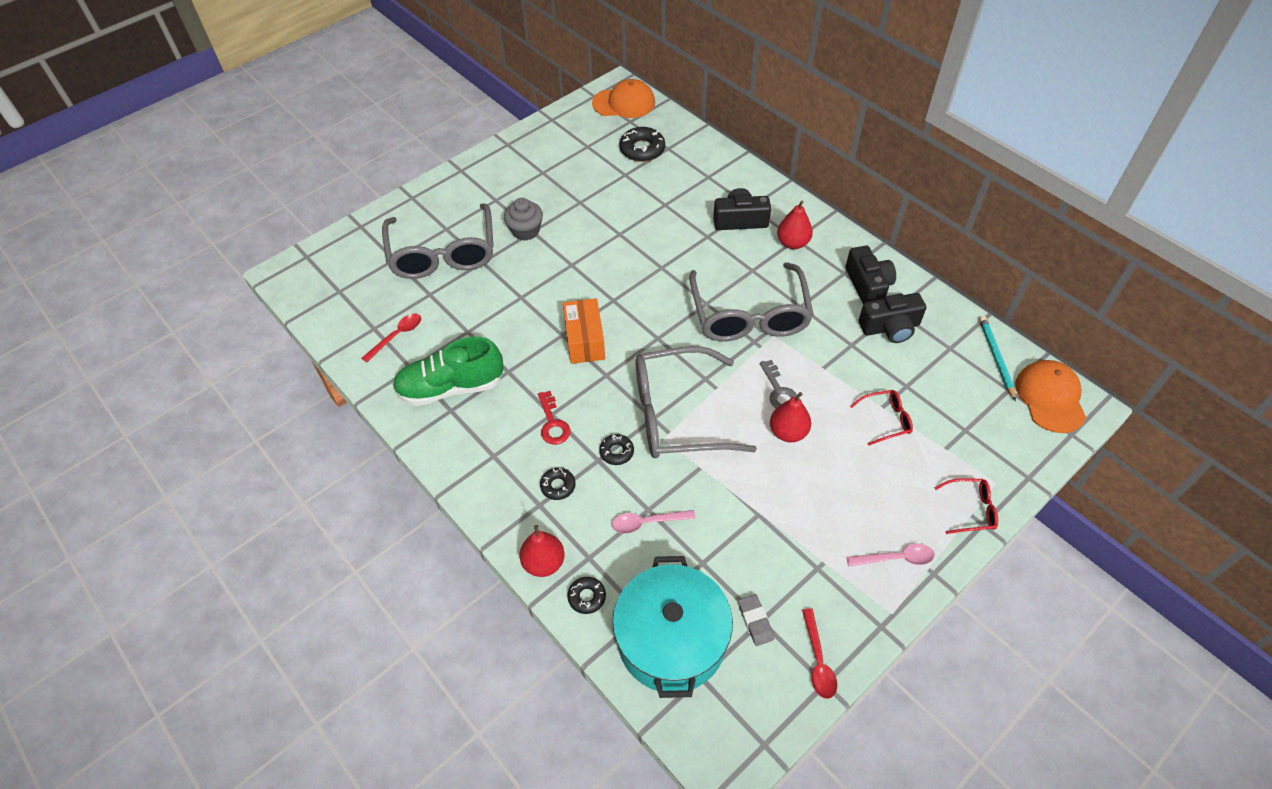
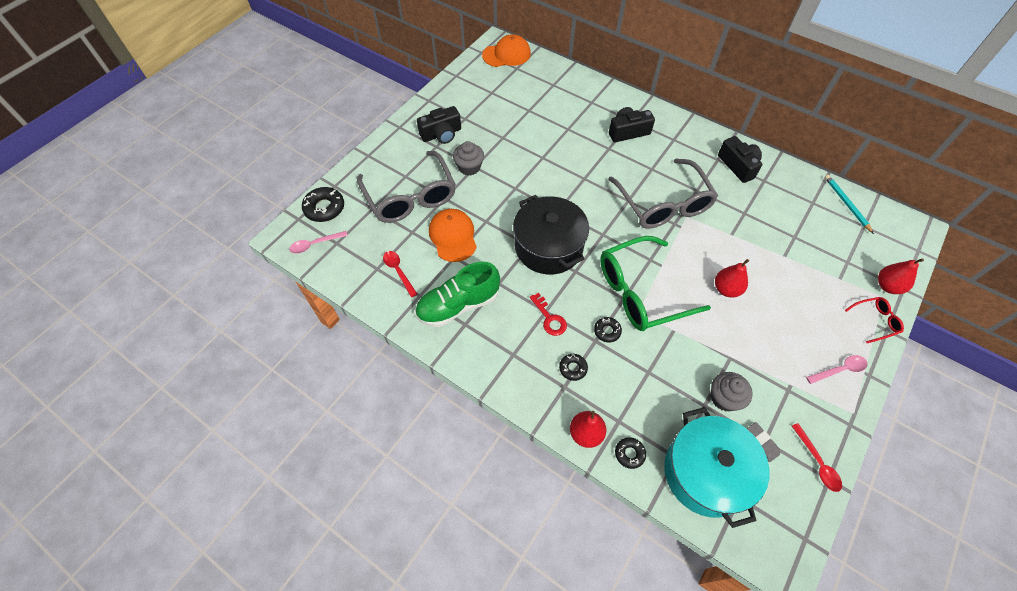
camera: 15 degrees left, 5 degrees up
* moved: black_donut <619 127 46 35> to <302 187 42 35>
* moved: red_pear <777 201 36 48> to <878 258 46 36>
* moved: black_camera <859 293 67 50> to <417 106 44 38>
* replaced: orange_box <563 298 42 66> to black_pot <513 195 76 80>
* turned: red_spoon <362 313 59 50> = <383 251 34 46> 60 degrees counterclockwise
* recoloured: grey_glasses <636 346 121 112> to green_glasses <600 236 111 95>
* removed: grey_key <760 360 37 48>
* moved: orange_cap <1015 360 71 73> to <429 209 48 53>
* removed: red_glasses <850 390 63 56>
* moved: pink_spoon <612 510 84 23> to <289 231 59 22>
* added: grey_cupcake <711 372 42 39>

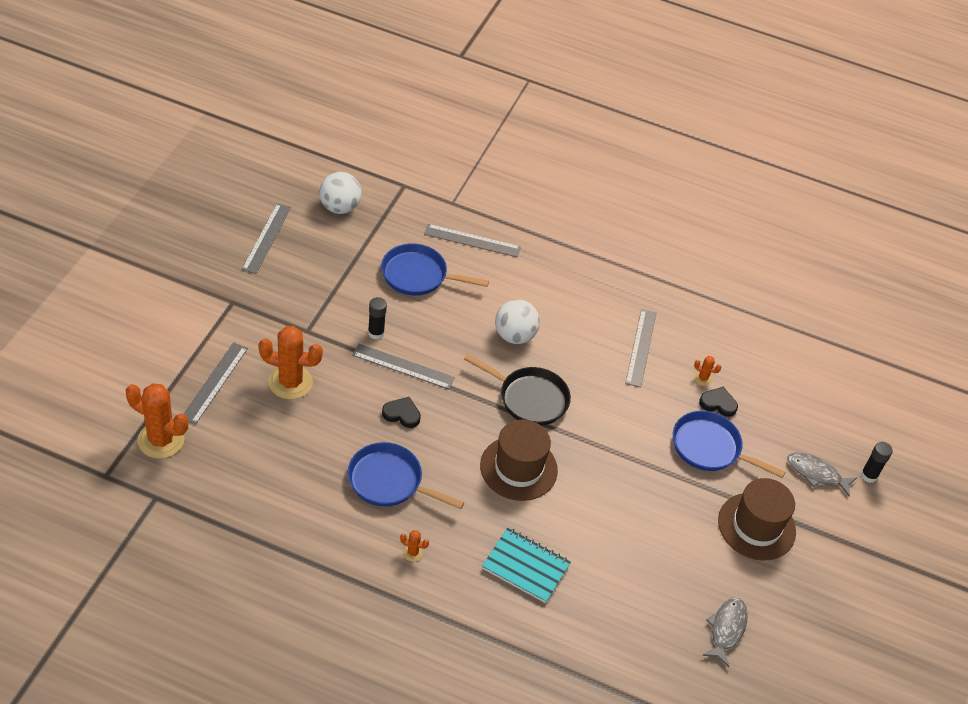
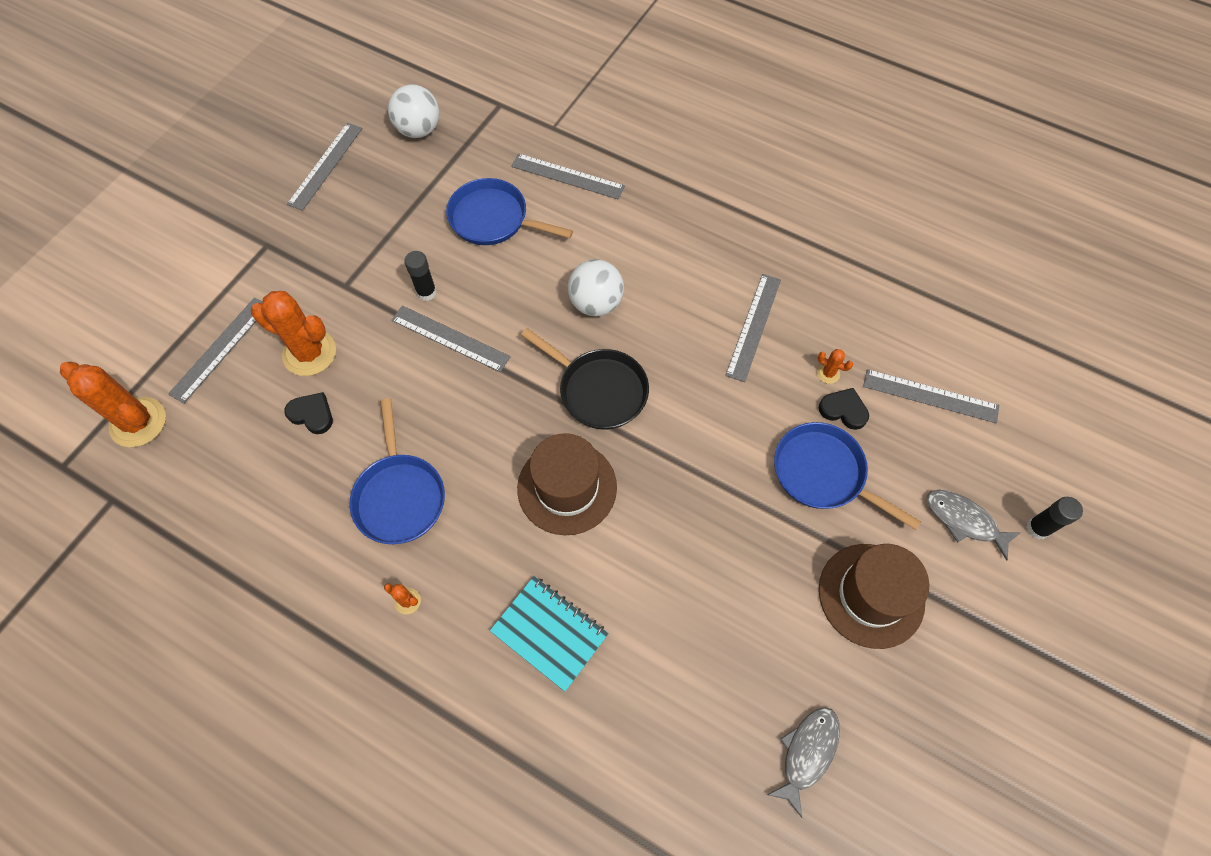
camera: 15 degrees right, 15 degrees up
* moved: black_heart <382 397 39 31> to <284 392 49 42>
* turned: blue_pan <348 442 116 67> = <350 398 95 146> 135 degrees counterclockwise
* added: grey_ruler <863 369 136 54>

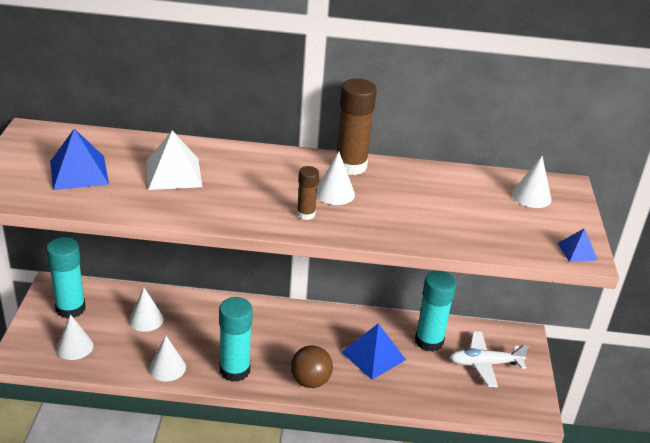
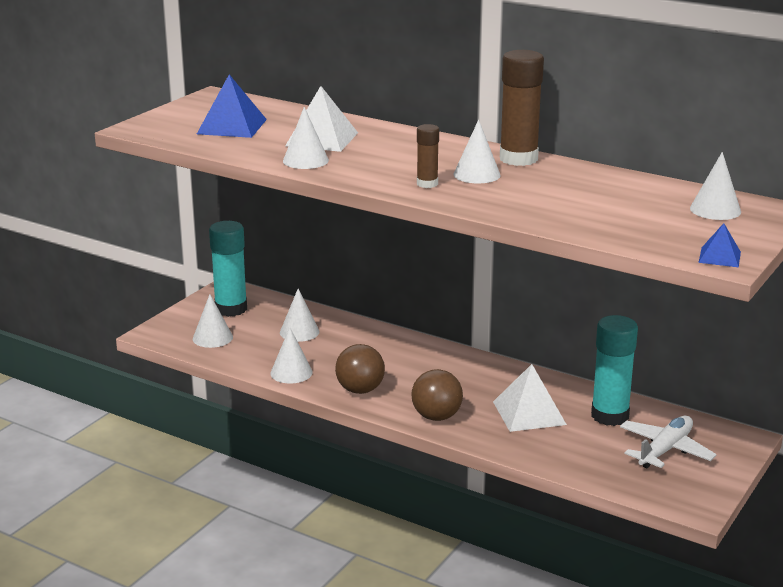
camera: 30 degrees right, 10 degrees down
* replaced: turquoise_glue_stick <219 297 34 85> to brown_ball <335 344 50 50>
* recoloured: blue_pyramid <341 323 65 57> to white_pyramid <493 364 74 68>
* turned: white_plane <449 331 80 56> = <620 415 97 54> 105 degrees clockwise
* added: white_cone <283 107 46 62>

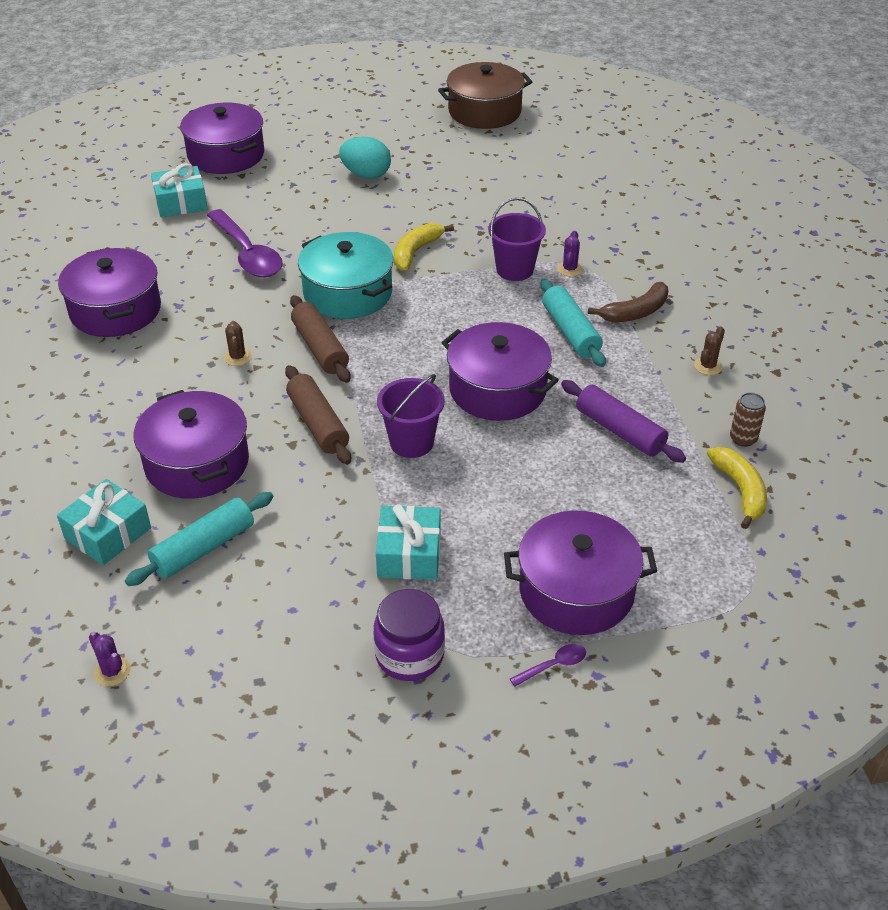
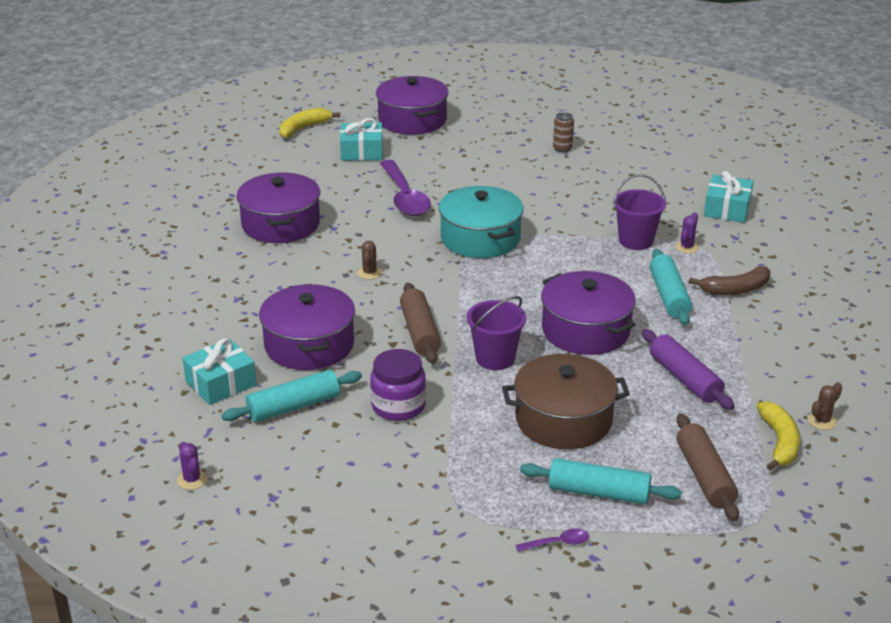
camera: 15 degrees right, 10 degrees down
* moved: brown_pot <438 62 94 67> to <502 354 128 95>
* removed: turquoise_egg <339 136 52 43>
* moved: yellow_banana <394 223 60 48> to <279 108 61 30>
* moved: brown_rolling_pin <290 295 61 88> to <677 414 62 107>
* moved: brown_cactus <694 327 31 48> to <808 382 34 48>
* moved: brown_can <730 393 36 54> to <553 112 21 40>
* moved: turquoise_gift <376 504 65 76> to <704 171 50 52>
* replaced: purple_pot <504 510 153 125> to turquoise_rolling_pin <520 458 162 46>
* moved: purple_jar <374 589 71 92> to <370 349 56 72>

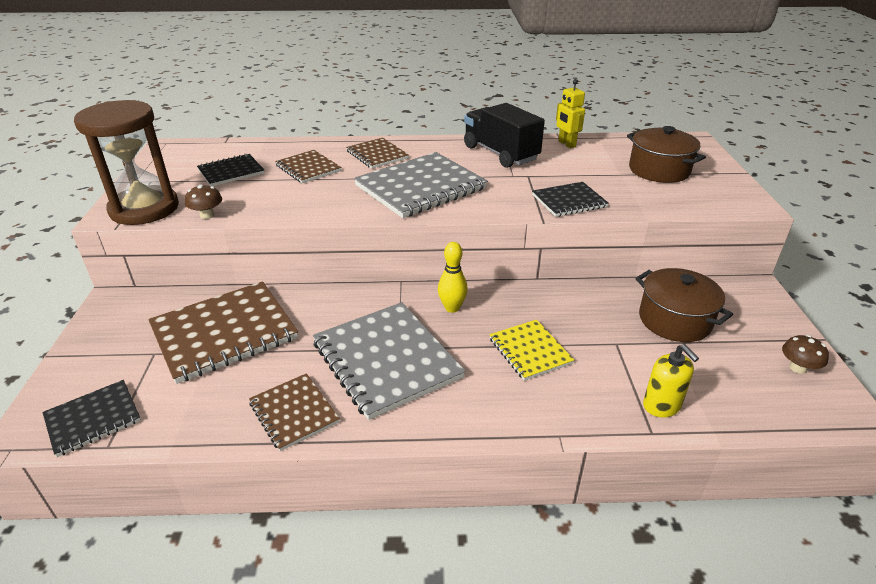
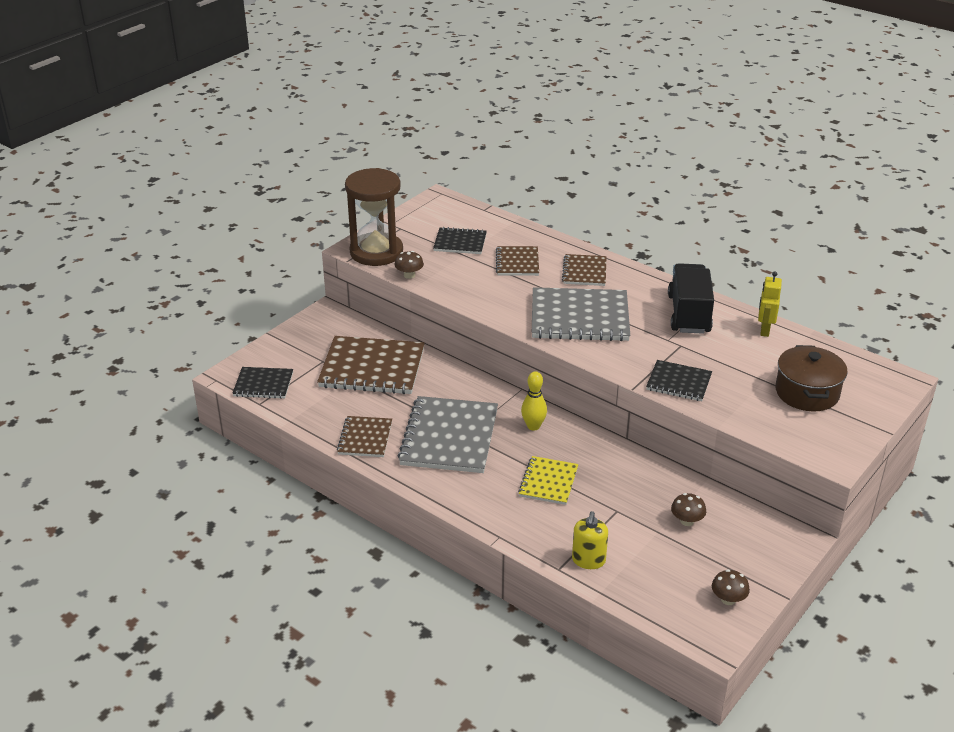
camera: 40 degrees right, 0 degrees up
* replaced: brown_pot <635 268 98 74> to brown_mushroom <671 493 35 33>

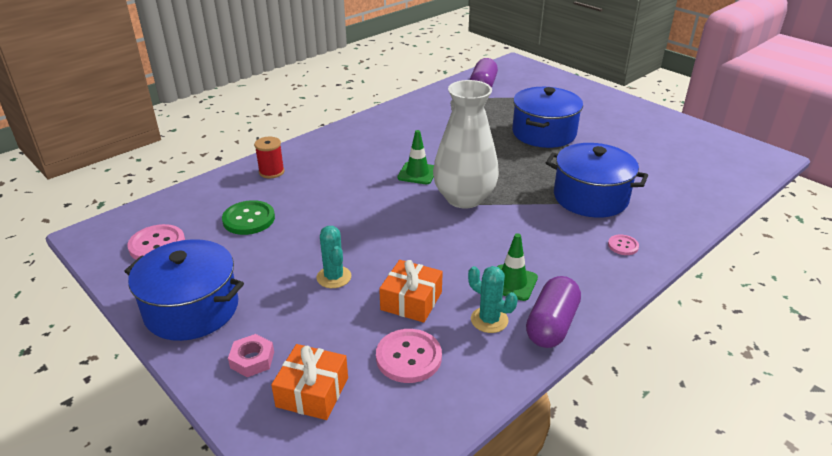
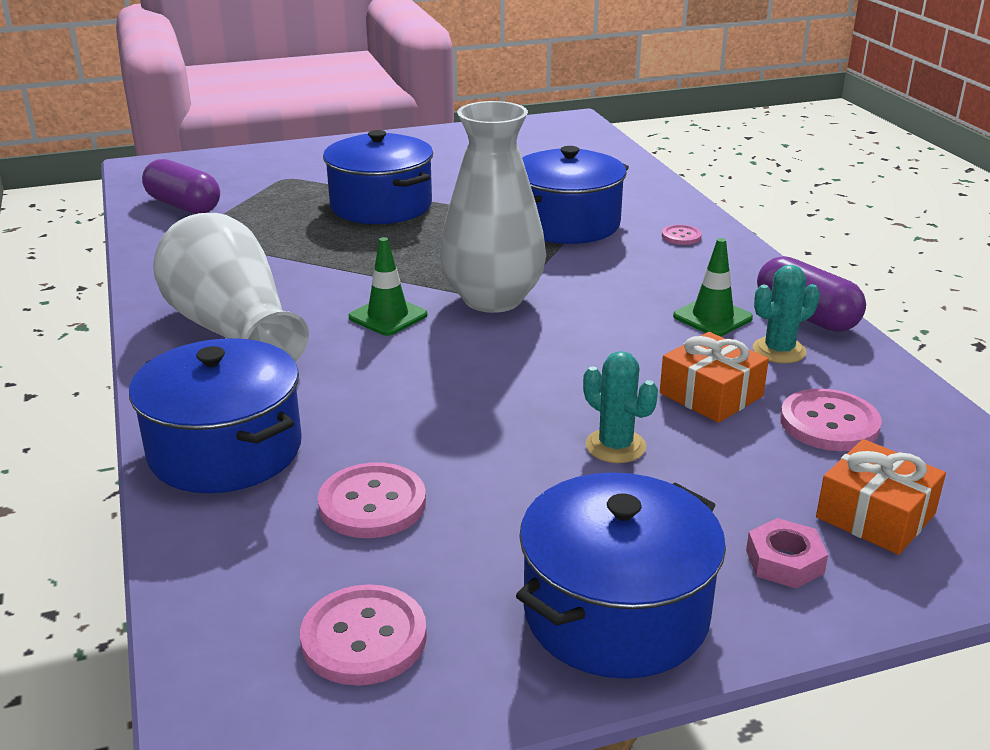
camera: 65 degrees left, 5 degrees down
* replaced: red_spool <254 137 30 42> to blue_pot <129 338 173 155>
* recoloured: green_button <222 200 53 35> to pink_button <318 462 108 76>
* turned: turquoise_cactus <316 226 35 62> = <583 351 75 112> 45 degrees clockwise
* added: white_vase <153 213 156 149>

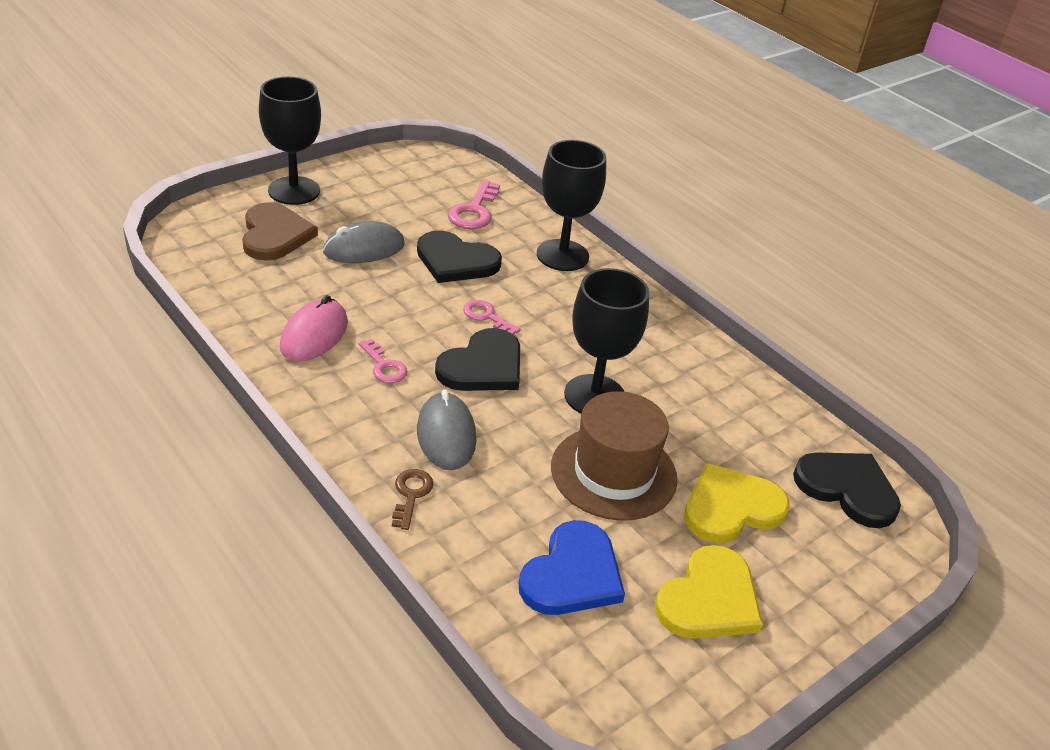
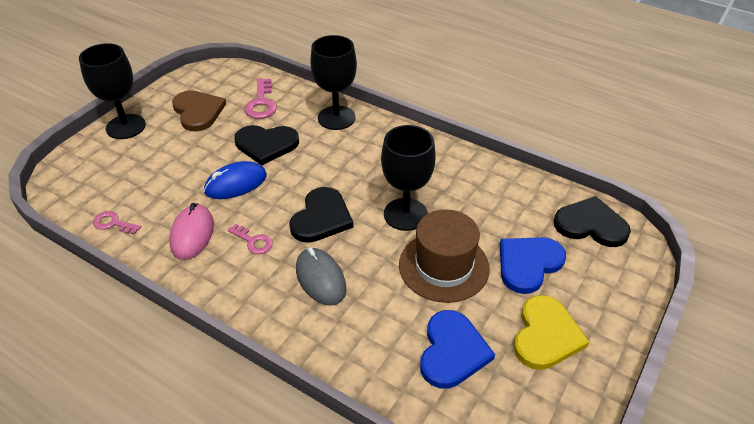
camera: 15 degrees left, 5 degrees up
* moved: brown_heart <242 202 76 59> to <172 90 54 42>
* removed: grey_mouse <323 221 82 42>
* moved: pink_key <463 300 58 34> to <93 211 48 24>
* recoloured: yellow_heart <684 463 106 80> to blue_heart <500 237 66 57>
* removed: brown_key <392 469 42 61>
* added: blue_mouse <204 161 63 38>

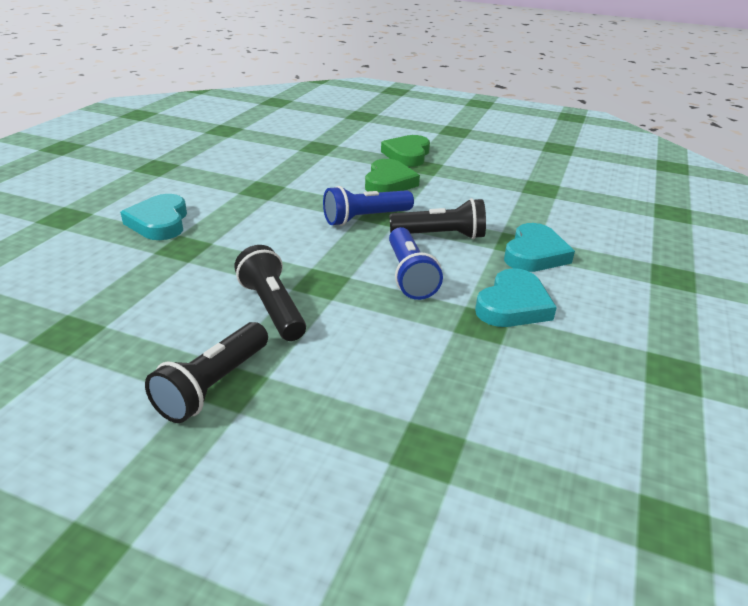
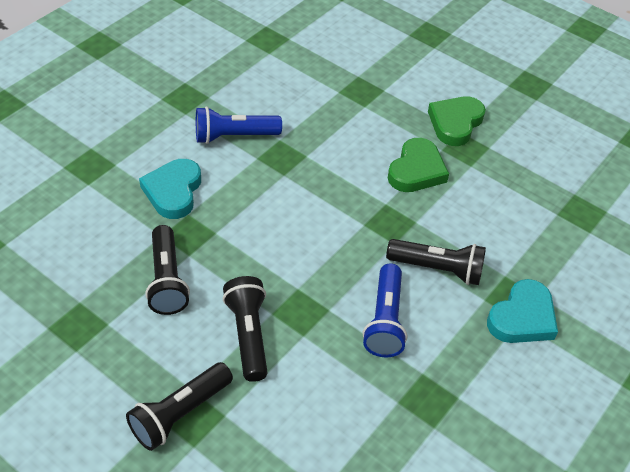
camera: 15 degrees right, 15 degrees up
* moved: blue_flashlight <323 186 91 40> to <196 106 86 38>
* removed: turquoise_heart <475 268 82 59>
* added: black_flashlight <146 225 44 90>

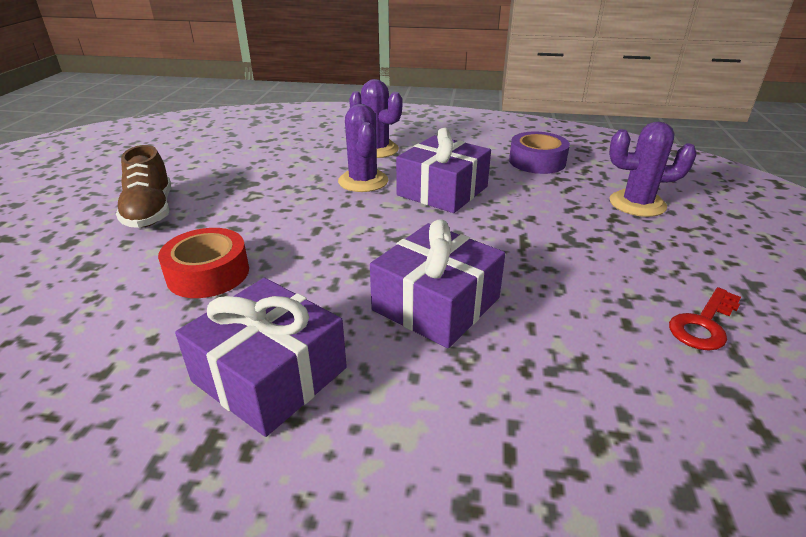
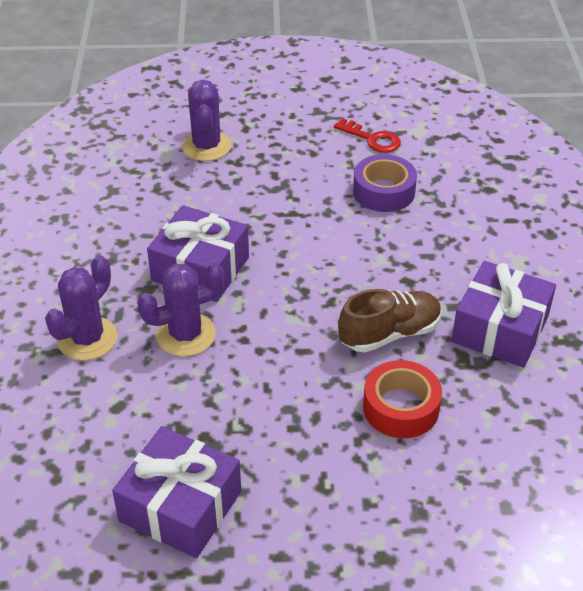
camera: 100 degrees left, 10 degrees up
* moved: purple_tape <509 131 61 43> to <353 154 64 58>
* moved: brown_shoe <116 145 55 83> to <338 289 104 64>
* moved: purple_gift <370 219 135 129> to <112 426 129 132>

